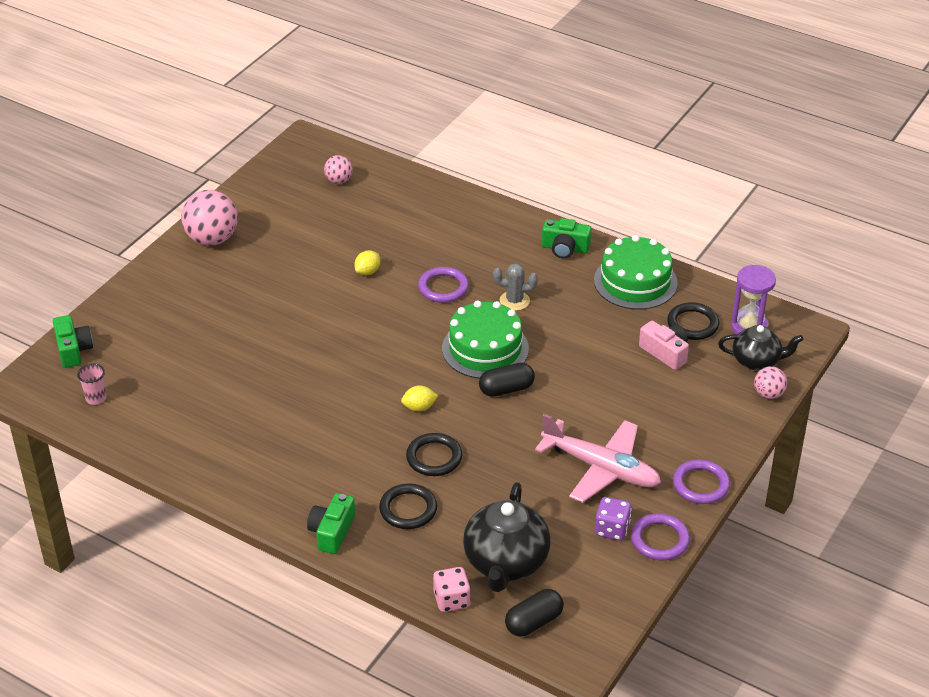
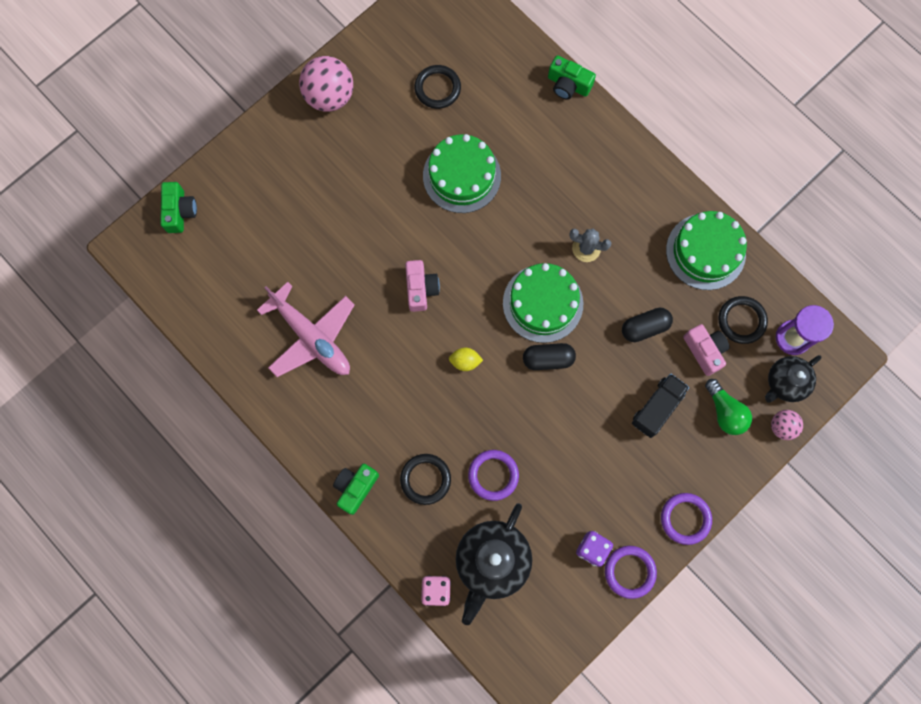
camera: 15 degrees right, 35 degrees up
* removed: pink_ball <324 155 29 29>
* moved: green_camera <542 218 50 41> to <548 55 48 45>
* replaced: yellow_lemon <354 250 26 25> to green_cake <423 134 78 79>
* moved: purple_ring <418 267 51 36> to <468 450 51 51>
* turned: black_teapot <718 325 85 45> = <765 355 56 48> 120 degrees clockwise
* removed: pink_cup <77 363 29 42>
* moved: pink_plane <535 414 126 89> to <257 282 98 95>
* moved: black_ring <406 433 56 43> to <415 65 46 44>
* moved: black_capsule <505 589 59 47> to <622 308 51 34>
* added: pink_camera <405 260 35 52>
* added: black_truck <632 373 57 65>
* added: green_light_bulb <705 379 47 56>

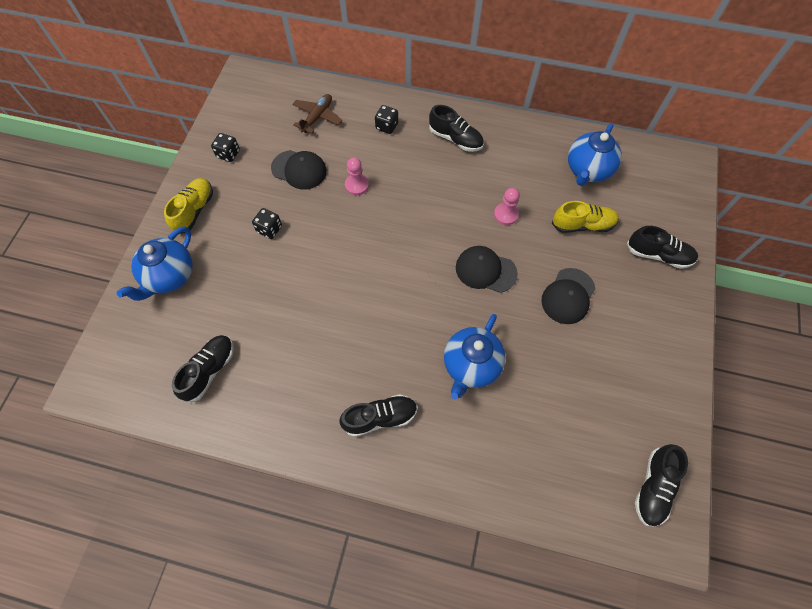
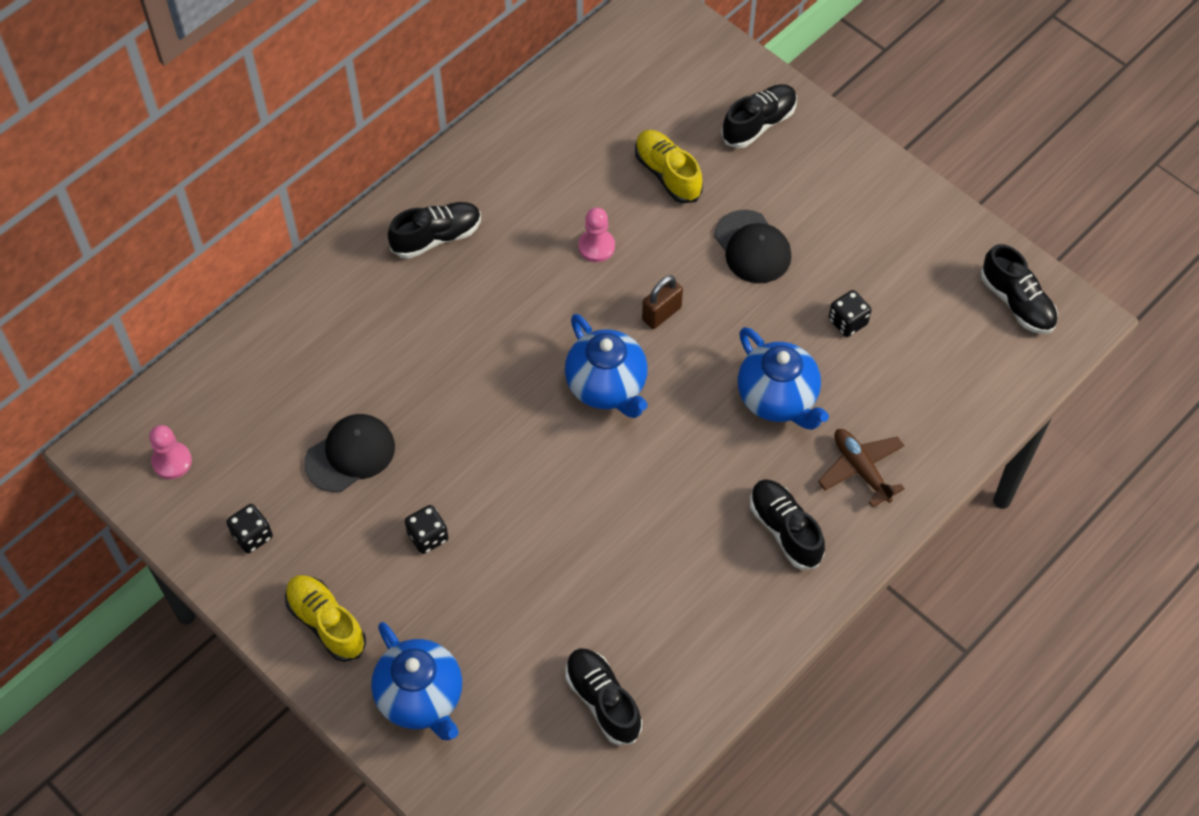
camera: 60 degrees left, 5 degrees down
* moved: brown_plane <292 94 51 40> to <818 429 87 78>
* moved: black_dice <375 105 23 29> to <829 290 42 47>
* moved: blue_teapot <568 123 54 63> to <565 314 83 104>
* moved: pink_pawn <345 157 24 38> to <149 425 43 54>
* turned: yellow_shoe <552 201 67 32> = <635 130 68 74> 60 degrees counterclockwise
* replaced: black_cap <456 246 62 47> to brown_padlock <642 275 41 54>
* turned: black_shoe <340 394 78 43> = <750 479 75 90> 45 degrees counterclockwise

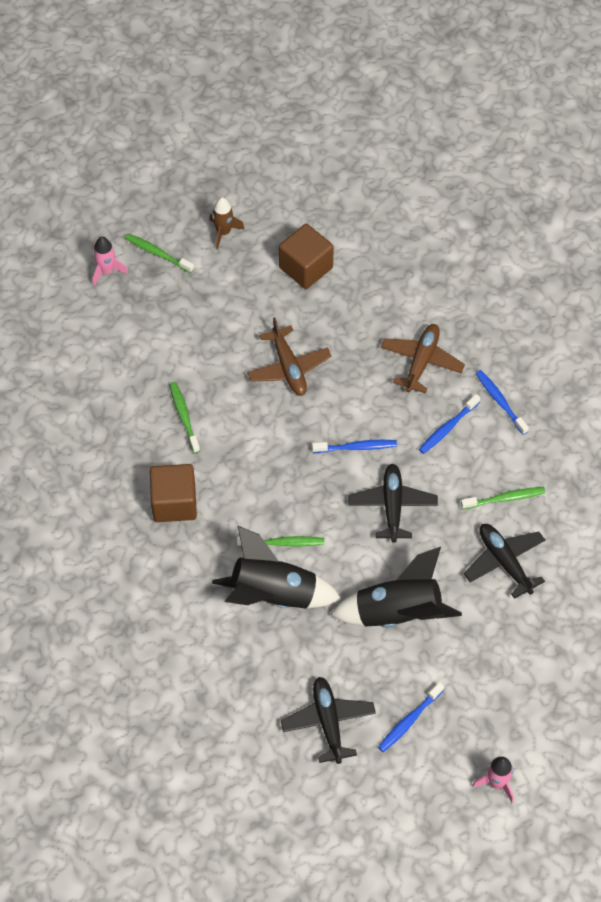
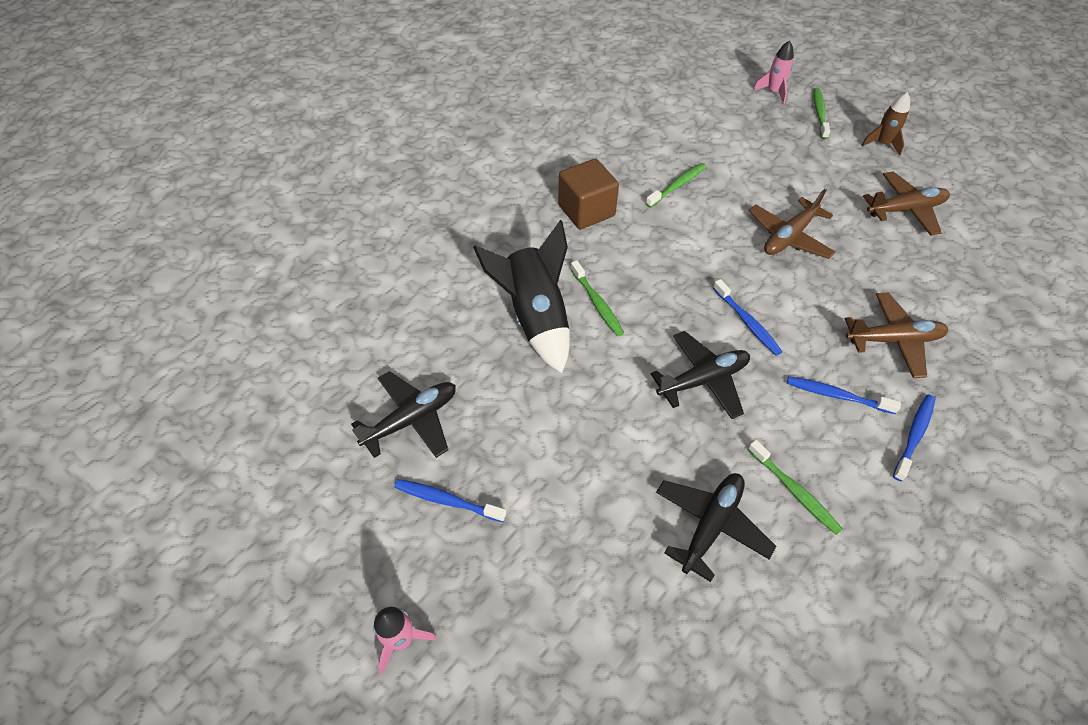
camera: 65 degrees right, 5 degrees down
* replaced: brown_cube <279 224 55 65> to brown_plane <863 171 87 65>
* removed: black_rocket <330 547 132 81>

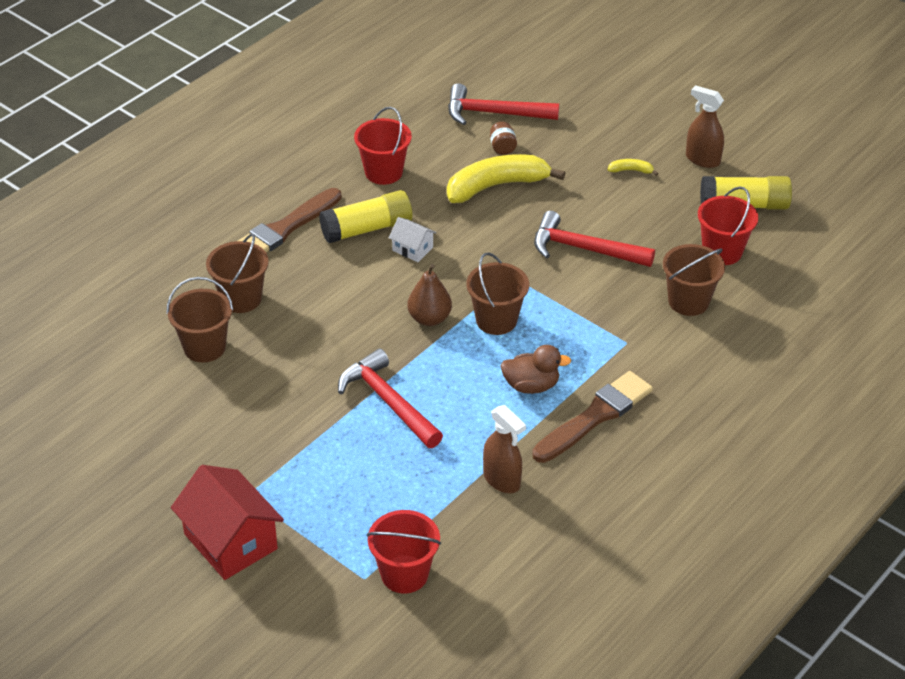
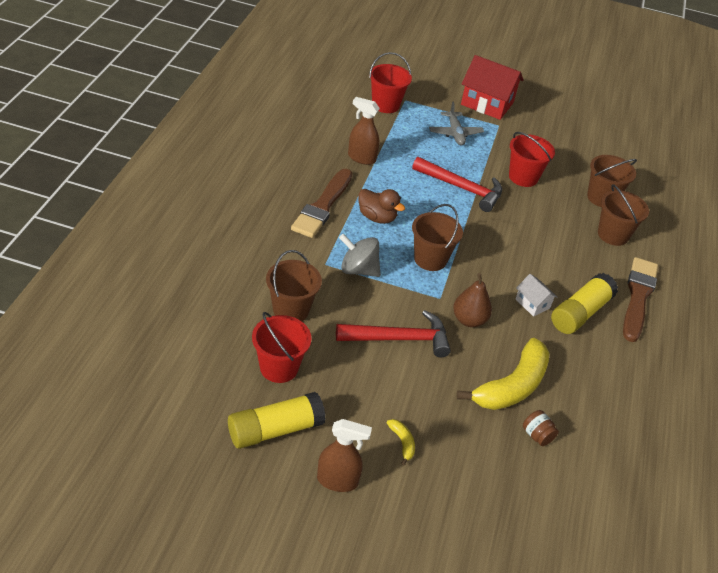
camera: 150 degrees right, 0 degrees up
* removed: red_hammer <448 83 111 42>
* moved: red_bucket <354 107 58 78> to <509 132 46 55>
* turned: yellow_banana <608 159 51 17> = <387 419 28 46> 90 degrees counterclockwise
* turned: white_house <389 217 48 45> = <516 274 42 43> 45 degrees clockwise
* moved: brown_pear <407 264 45 62> to <453 273 39 54>
* turned: brown_duck <501 345 71 49> = <359 189 46 35> 120 degrees counterclockwise
* added: grey_plane <429 101 55 44>
* added: grey_spinning_top <339 234 42 43>

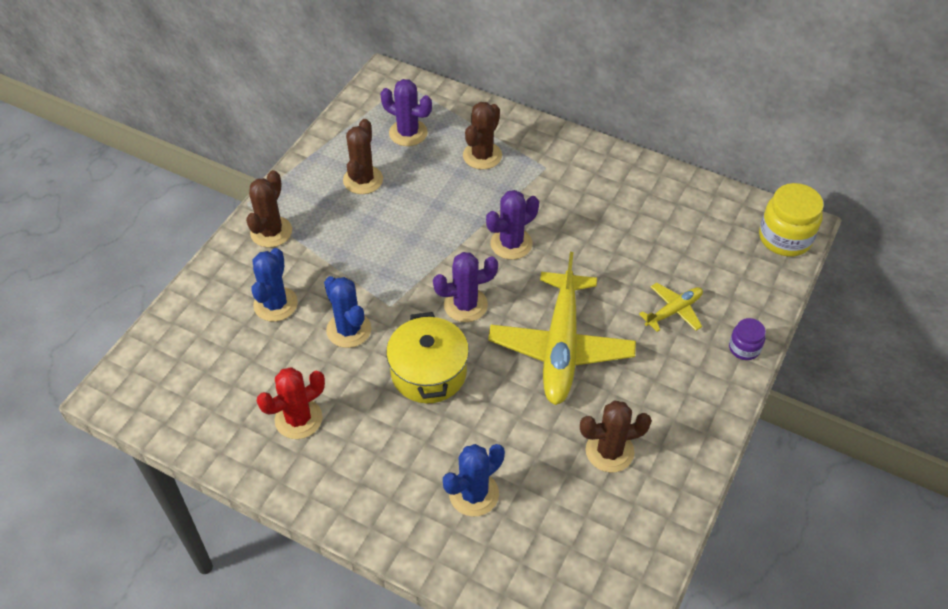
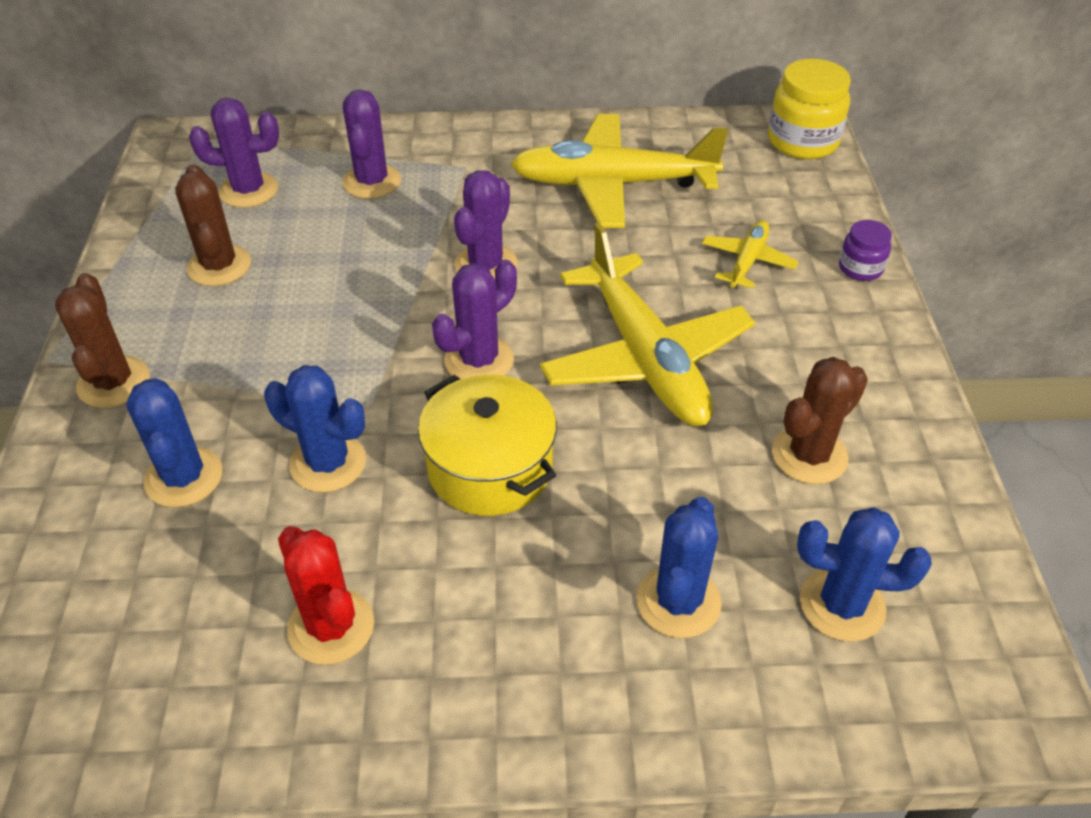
camera: 30 degrees left, 5 degrees down
* recoloured: brown_cactus <463 102 39 68> to purple_cactus <343 89 58 110>
* turned: red_cactus <257 368 68 71> = <278 526 96 139> 60 degrees counterclockwise
* added: yellow_plane <511 114 217 114>
* added: blue_cactus <797 507 135 134>

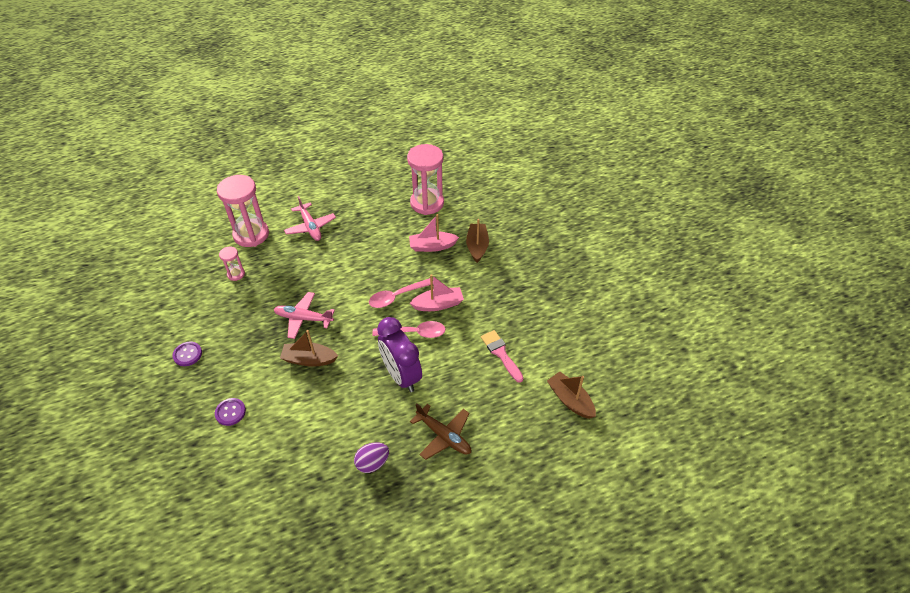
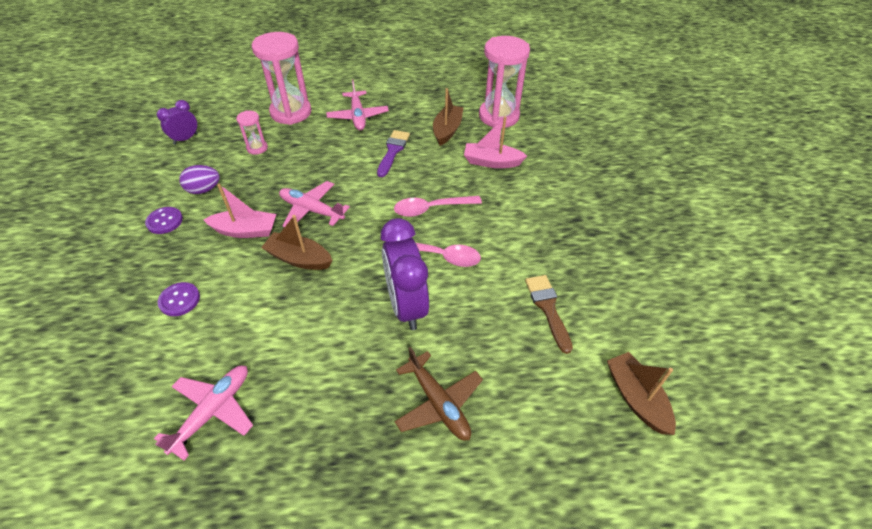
camera: 15 degrees right, 0 degrees up
* moved: brown_boat <466 219 23 44> to <433 88 31 58>
* moved: pink_boat <410 274 54 37> to <204 184 72 54>
* recoloured: pink_brush <481 330 42 53> to brown_brush <525 275 48 79>
* moved: purple_egg <354 443 35 30> to <179 165 41 29>
* added: purple_clock <157 100 41 45>
* added: purple_brush <377 130 33 47>
* added: pink_plane <154 366 99 95>

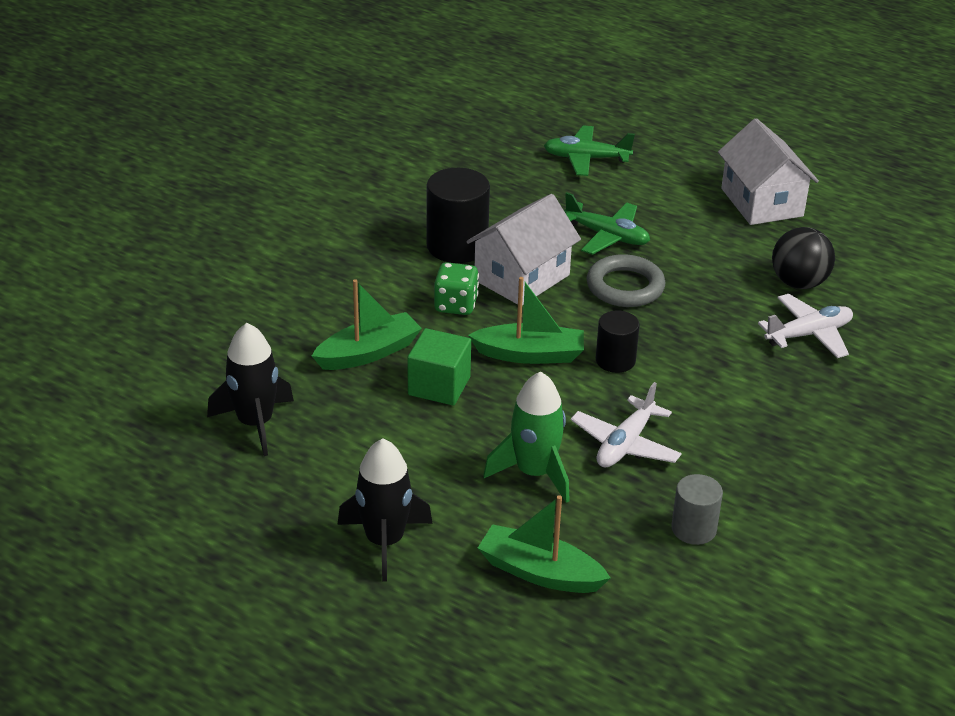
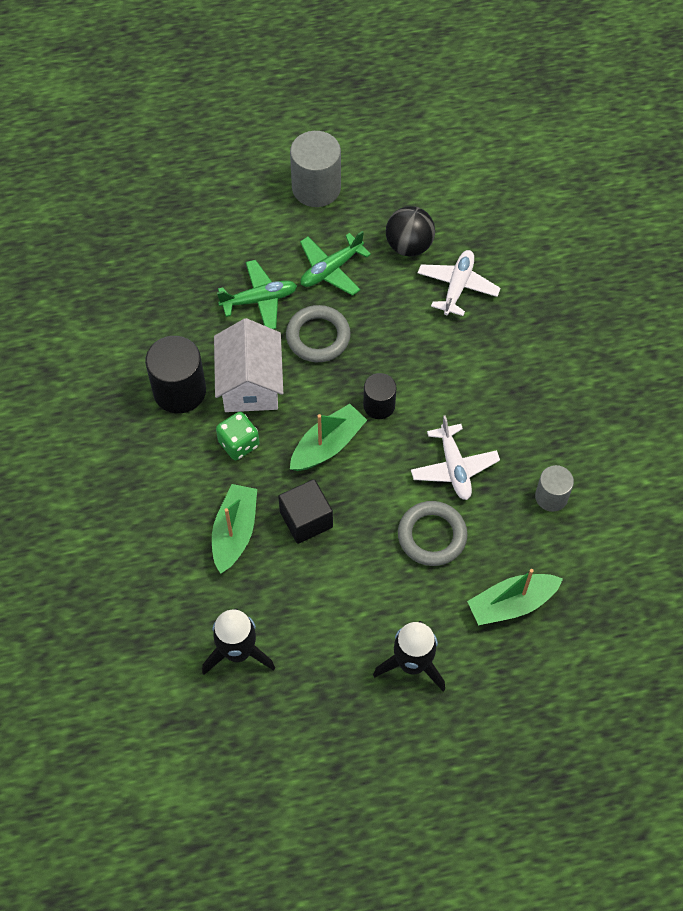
camera: 45 degrees left, 25 degrees up
* replaced: white_house <718 118 101 107> to grey_cylinder <290 131 51 76>
* moved: green_plane <544 125 91 51> to <300 231 71 65>
* recoloured: green_cube <407 328 64 77> to black_cube <278 479 55 65>
* replaced: green_rocket <483 371 87 132> to grey_ring <398 501 69 65>

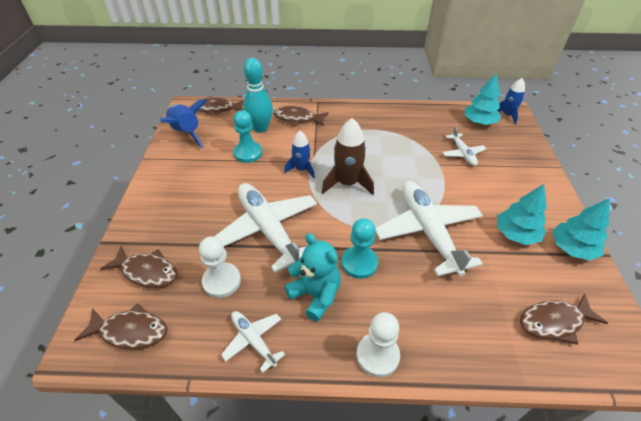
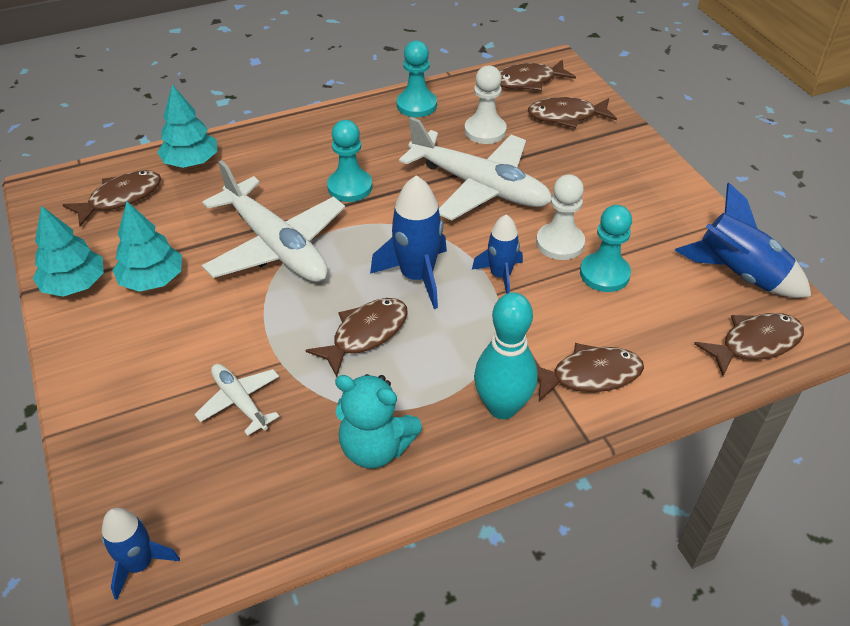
camera: 155 degrees right, 0 degrees up
* moved: turquoise_bowling_pin <243 58 30 75> to <474 292 64 127>
* moved: turquoise_tree <465 73 36 52> to <157 85 60 83>
* recoloured: brown_rocket <322 118 52 77> to blue_rocket <370 175 77 134>
* moved: turquoise_teddy_bear <284 233 57 88> to <335 374 87 95>
* replaced: white_plane <221 311 64 62> to turquoise_pawn <397 41 40 76>
* moved: white_pawn <357 312 43 65> to <536 174 49 86>
* added: brown_fish <305 298 103 79>

